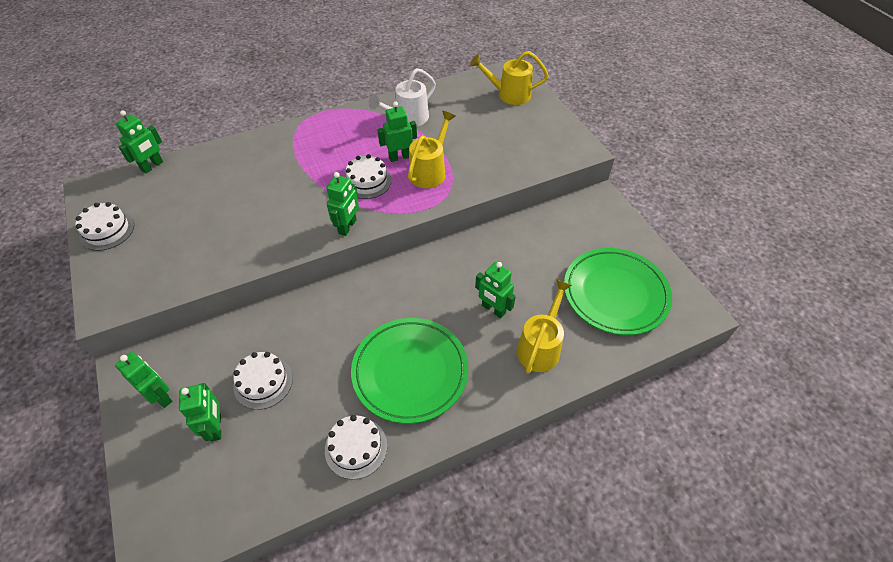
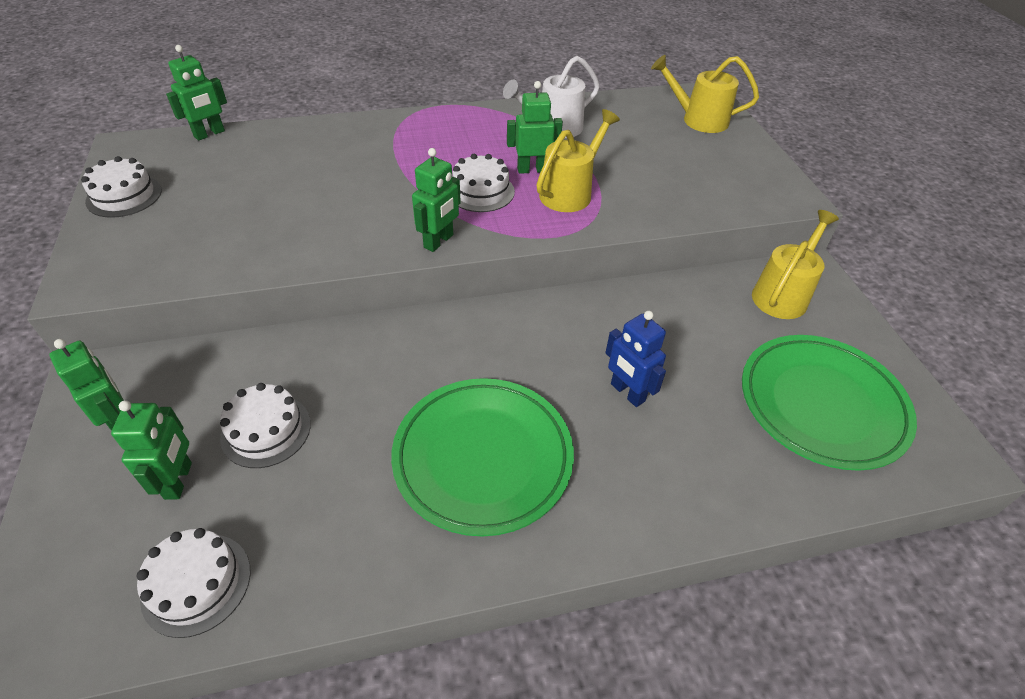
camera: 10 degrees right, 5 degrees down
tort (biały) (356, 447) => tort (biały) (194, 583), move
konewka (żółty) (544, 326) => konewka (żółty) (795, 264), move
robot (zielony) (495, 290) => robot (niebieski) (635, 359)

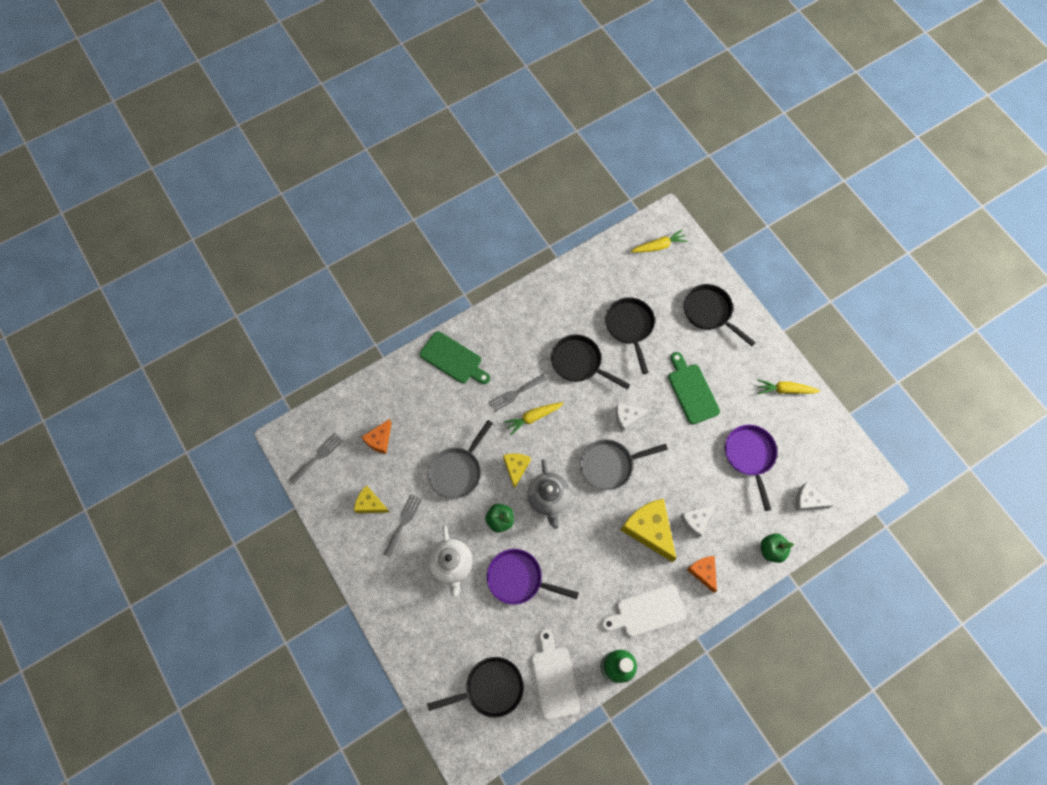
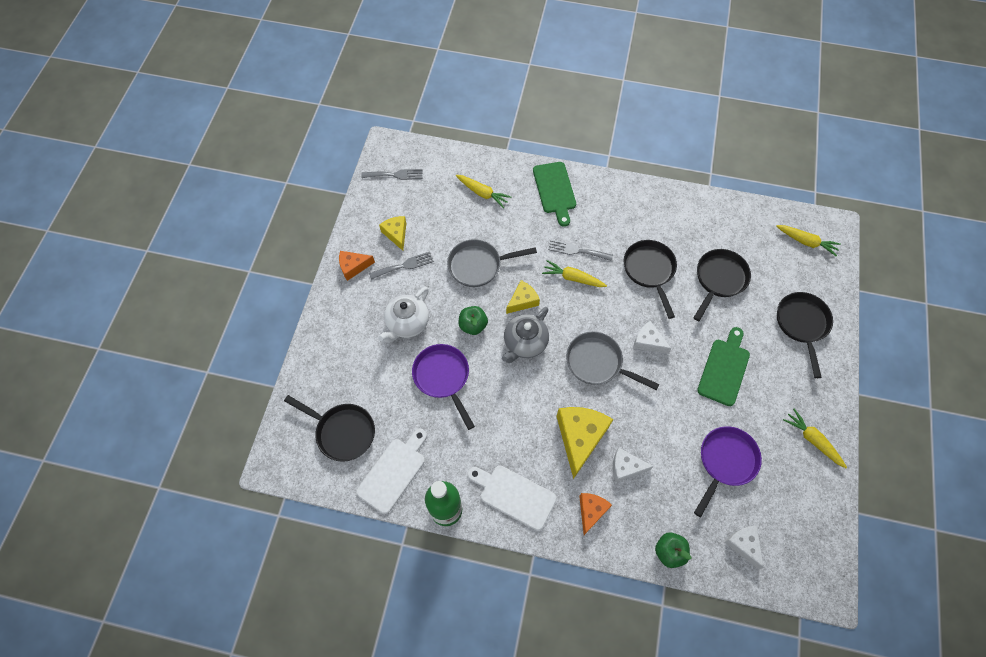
camera: 45 degrees right, 5 degrees down
nothing => marchewka (żółty) (483, 191)
ser (pomarańczowy) (376, 436) => ser (pomarańczowy) (357, 266), move

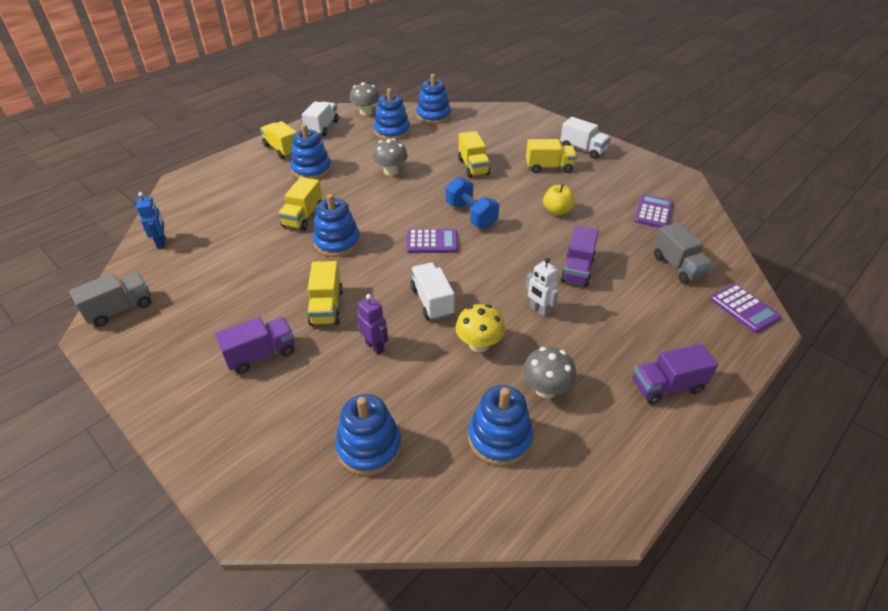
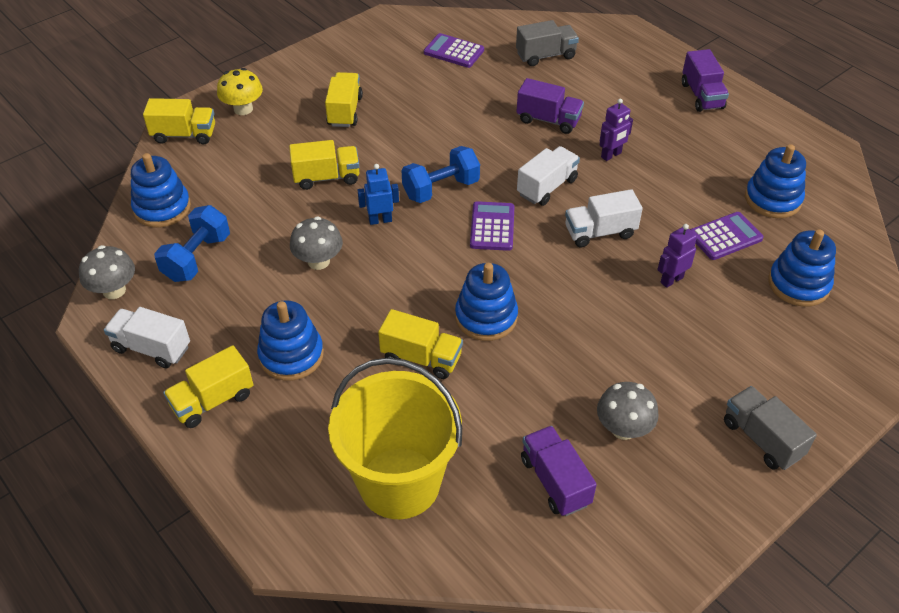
camera: 85 degrees left, 5 degrees up
jabłko (żółty) (559, 200) => nothing
nothing => wiadro (żółty) (395, 438)
ciężarówka (szary) (110, 299) => ciężarówka (szary) (770, 428), move
robot (niebieski) (150, 220) => robot (niebieski) (378, 194), move
ciężarówka (fioletowy) (255, 345) => ciężarówka (fioletowy) (559, 471), move
ciężarówka (żółty) (325, 293) => ciężarówka (żółty) (179, 121), move
grzyb (żółty) (480, 328) => grzyb (żółty) (240, 91), move
grzyb (szary) (549, 373) => grzyb (szary) (628, 411), move
ciężarówka (biały) (585, 138) => ciężarówka (biały) (548, 176), move
kalkulator (fioletowy) (745, 308) => kalkulator (fioletowy) (727, 236), move
zabawka nakładanka (niebieski) (392, 114) => hantel (niebieski) (192, 243)
robot (biały) (542, 287) => robot (fioletowy) (616, 130)

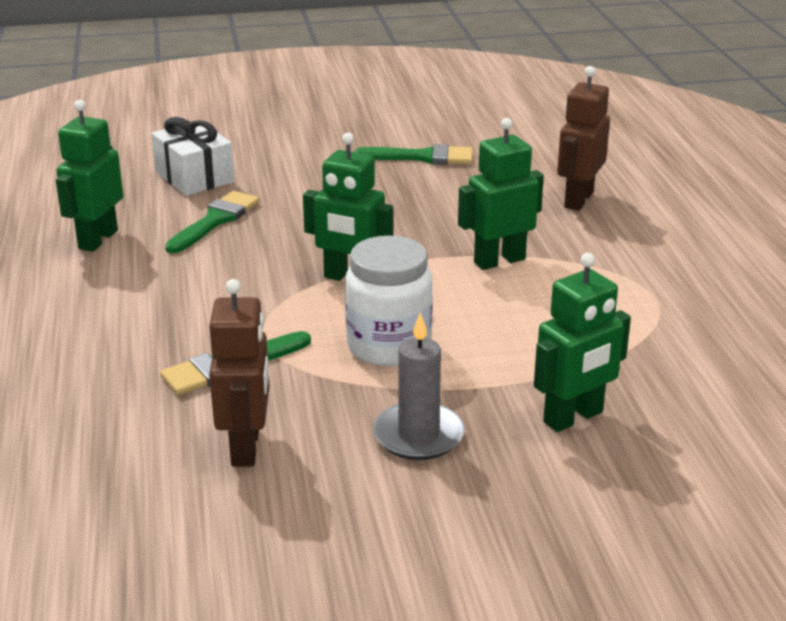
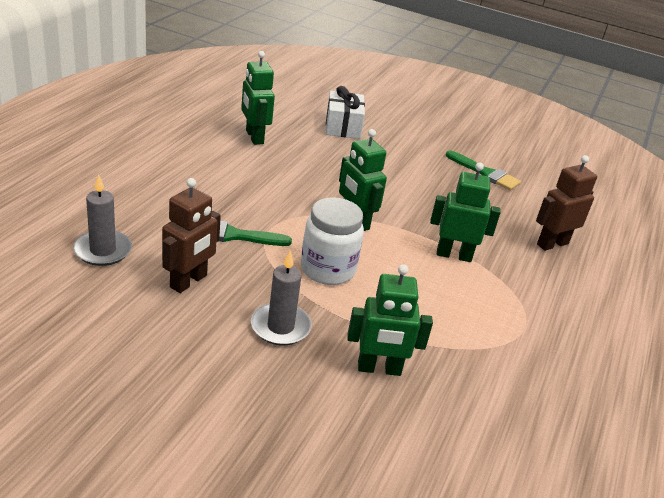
camera: 30 degrees right, 5 degrees up
pędzel (zielony) (212, 222) => nothing
nothing => świeca (szary) (102, 220)
robot (zielony) (89, 176) => robot (zielony) (258, 98), 75 degrees counterclockwise

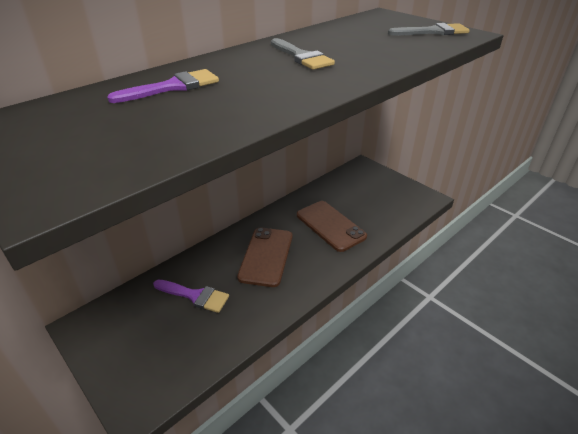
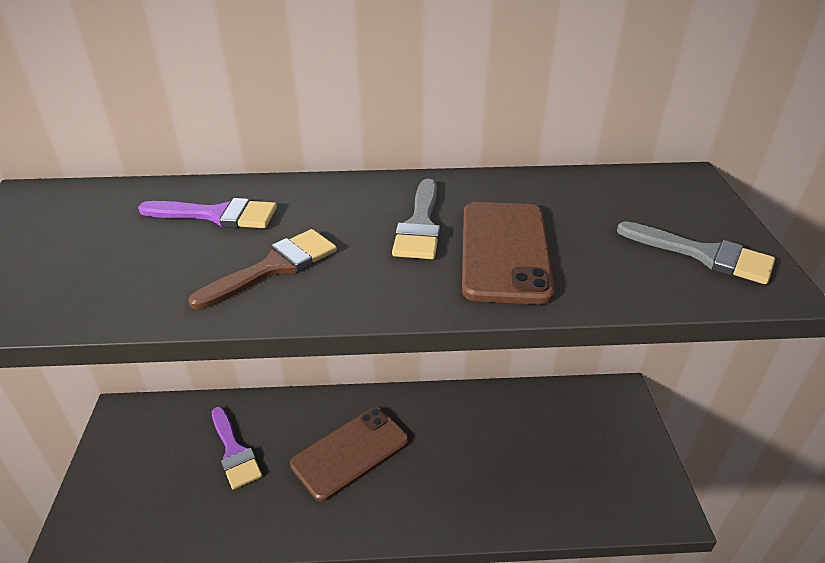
camera: 40 degrees right, 0 degrees up
nothing => pędzel (brązowy) (262, 269)
telefon (brązowy) (332, 226) => telefon (brązowy) (508, 253), move

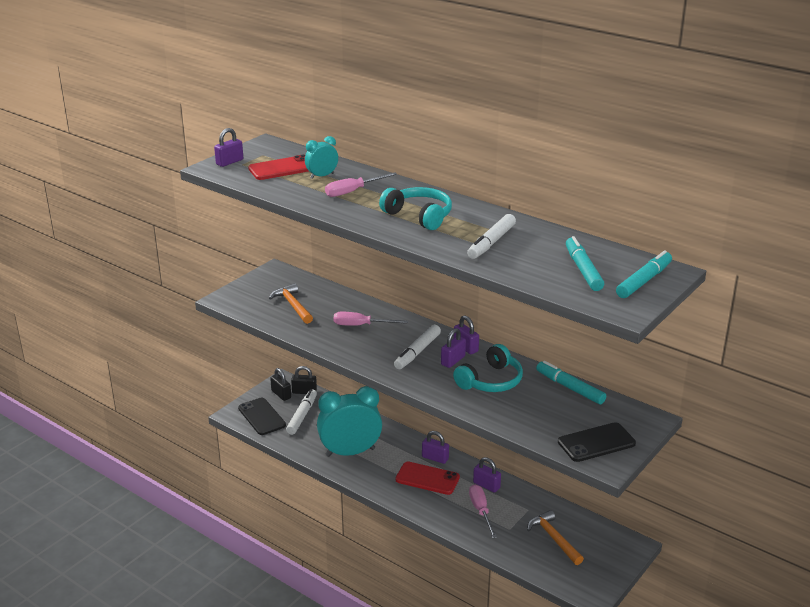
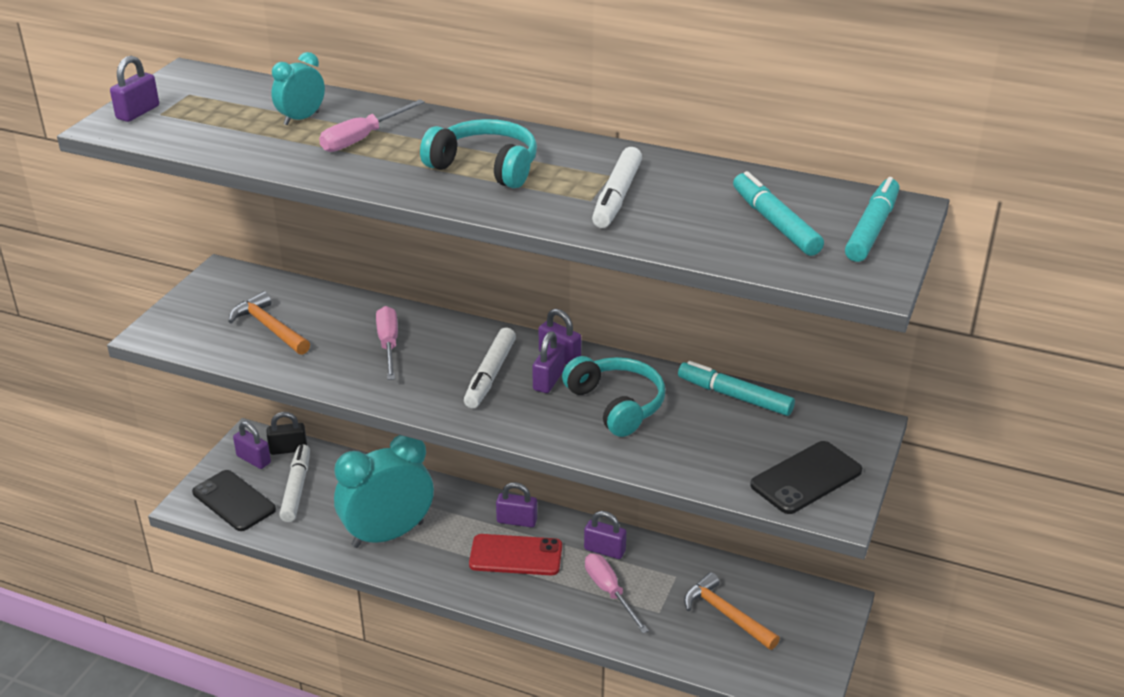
camera: 15 degrees left, 5 degrees up
telefon (czerwony) (278, 167) => nothing
kłódka (czarny) (280, 384) => kłódka (fioletowy) (252, 445)
śrubokręt (różowy) (371, 319) => śrubokręt (różowy) (387, 343), 90 degrees clockwise
słuchawki (turkusowy) (488, 368) => słuchawki (turkusowy) (613, 396), 60 degrees counterclockwise

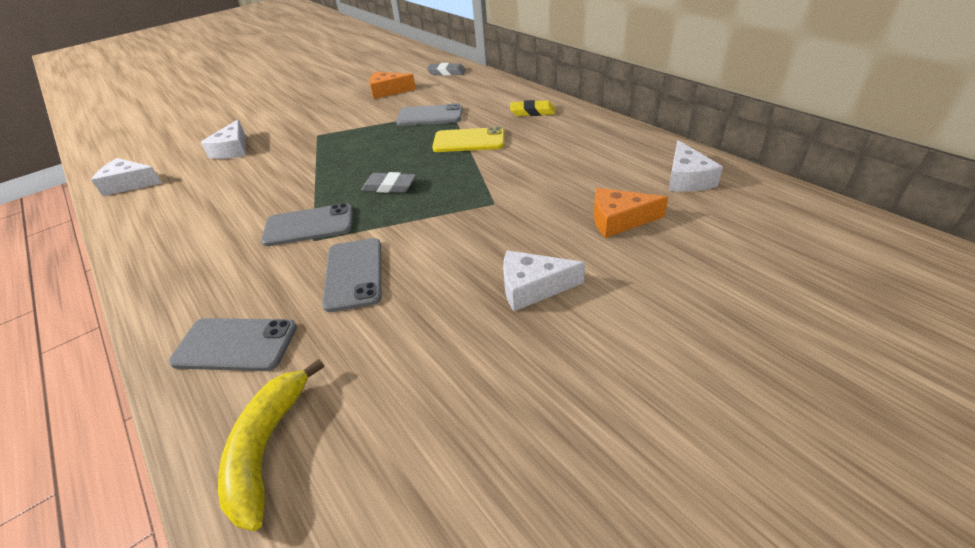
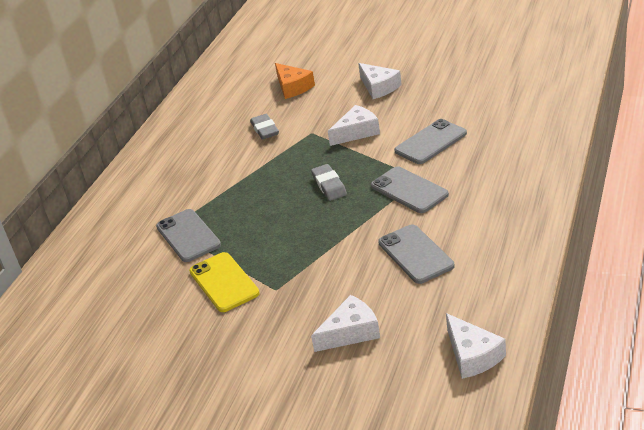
camera: 120 degrees left, 5 degrees down
banan (żółty) (271, 445) => nothing
ser (pomarańczowy) (392, 85) => nothing
gumka do mazania (żółty) (532, 108) => nothing
telefon (szary) (233, 344) => telefon (szary) (416, 254), move
gumka do mazania (szary) (446, 69) => gumka do mazania (szary) (264, 127), move
telefon (żółty) (468, 139) => telefon (żółty) (224, 282), move
ser (biały) (695, 166) => ser (biały) (354, 125), move

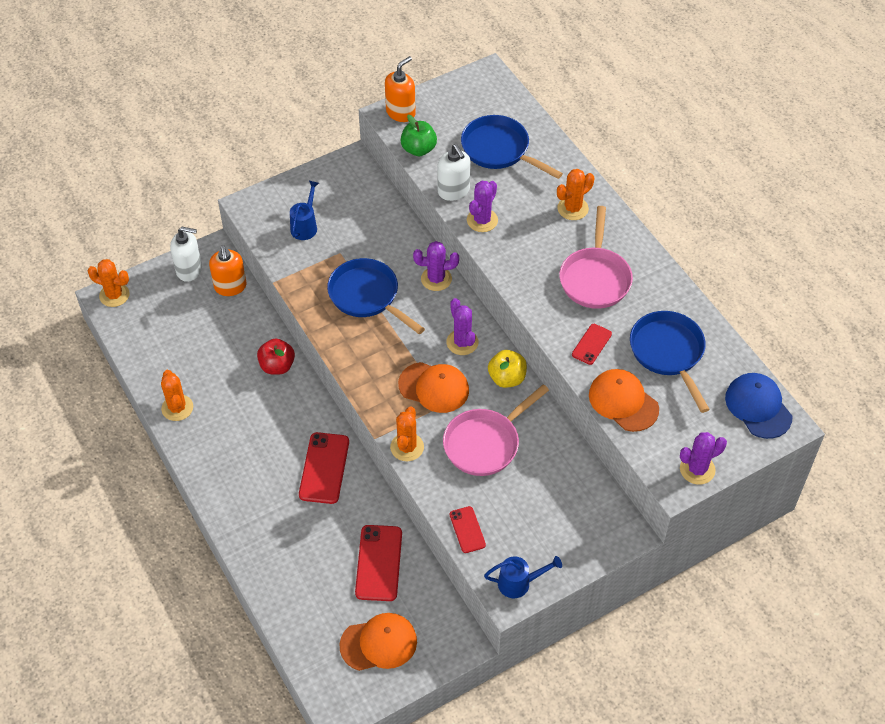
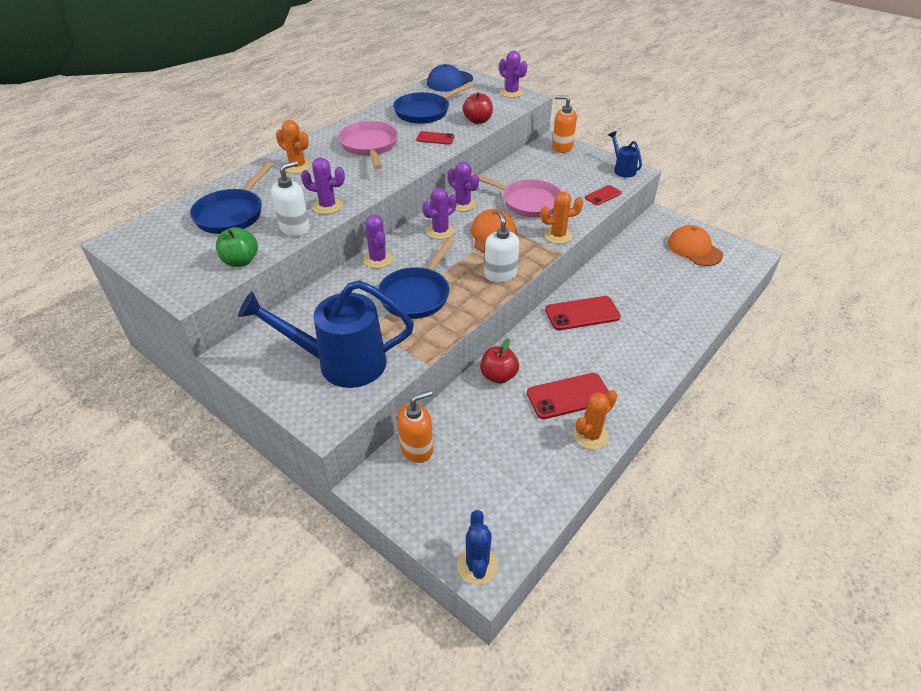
camera: 110 degrees left, 10 degrees down
dozownik mydła (biały) (186, 254) => dozownik mydła (biały) (501, 246), move
telefon (czerwony) (378, 563) => telefon (czerwony) (567, 396), move
dozownik mydła (pomarańczowy) (400, 89) => dozownik mydła (pomarańczowy) (564, 124), move
jabłko (żółty) (507, 369) => kaktus (fioletowy) (463, 186)
czapka (pomarańczowy) (624, 400) => jabłko (czerwony) (478, 108)
kaktus (pomarańczowy) (108, 283) => kaktus (niebieski) (477, 547)
patelnia (różowy) (596, 257) => patelnia (różowy) (368, 145), 90 degrees counterclockwise
konewka (niebieski) (304, 210) => konewka (niebieski) (326, 334), x2.13

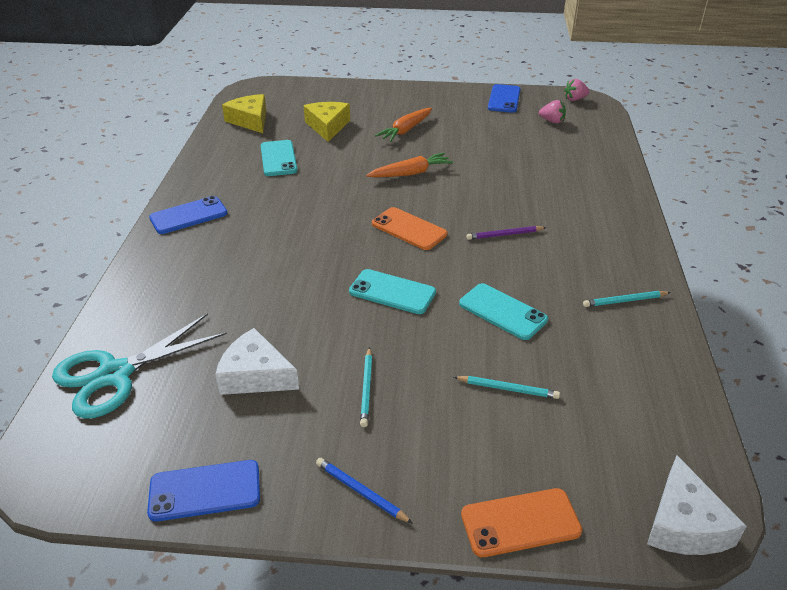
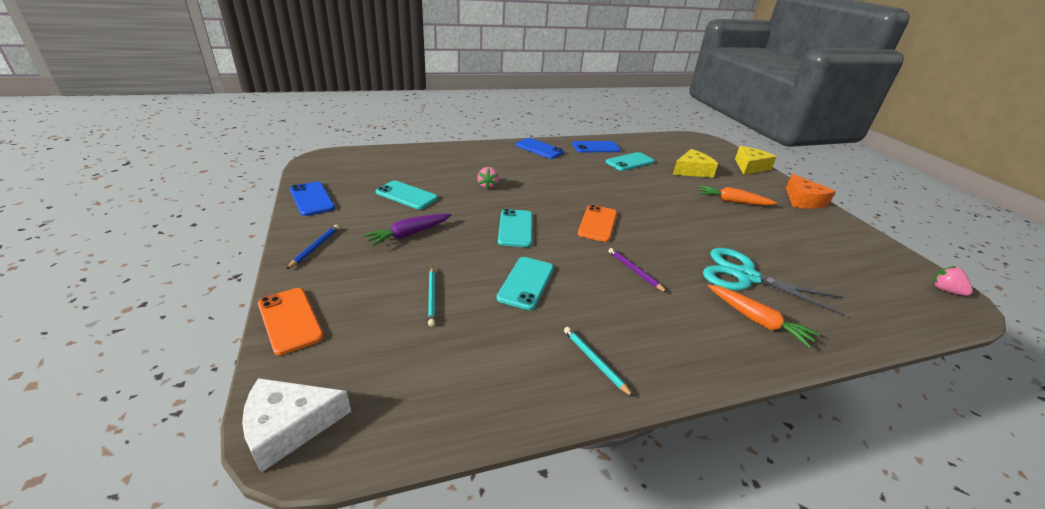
camera: 65 degrees right, 5 degrees down
nothing => ser (pomarańczowy) (811, 191)
nożyczki (turkusowy) (139, 365) => nożyczki (turkusowy) (774, 282), move
ser (żółty) (244, 113) => ser (żółty) (756, 160), move
marchewka (pomarańczowy) (409, 165) => marchewka (pomarańczowy) (763, 316), move
telefon (niebieski) (504, 98) => telefon (niebieski) (596, 146), move
truskawka (różowy) (552, 111) => truskawka (różowy) (488, 178), move
ser (biały) (257, 361) => telefon (turkusowy) (407, 195)
ołówek (turkusowy) (366, 387) => marchewka (fioletowy) (407, 230)

